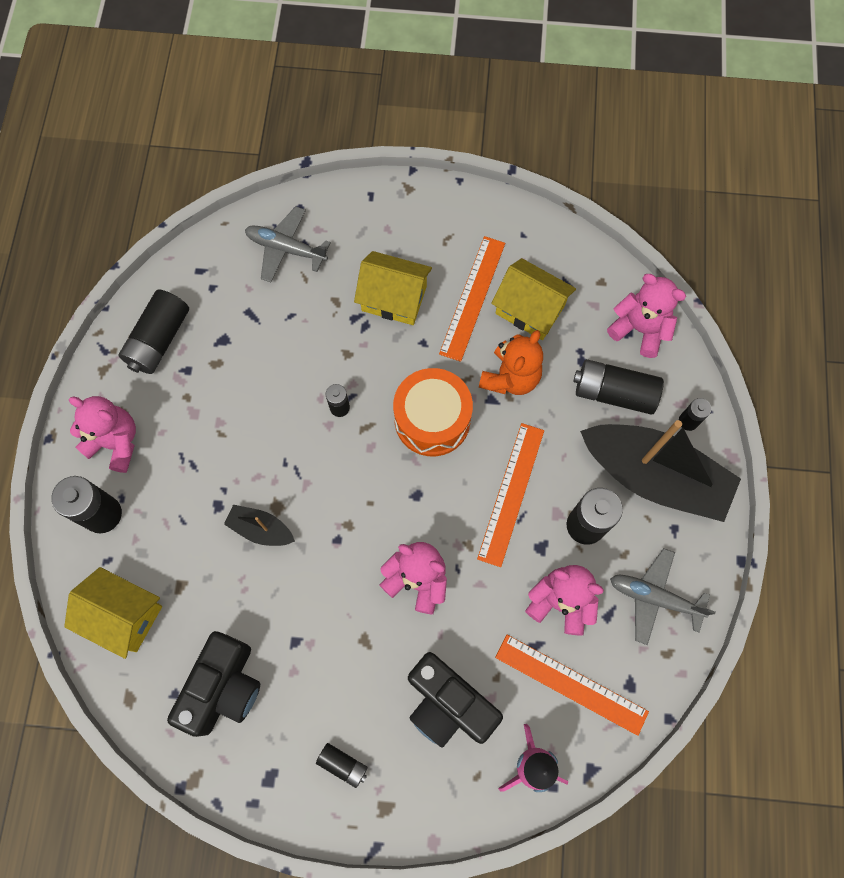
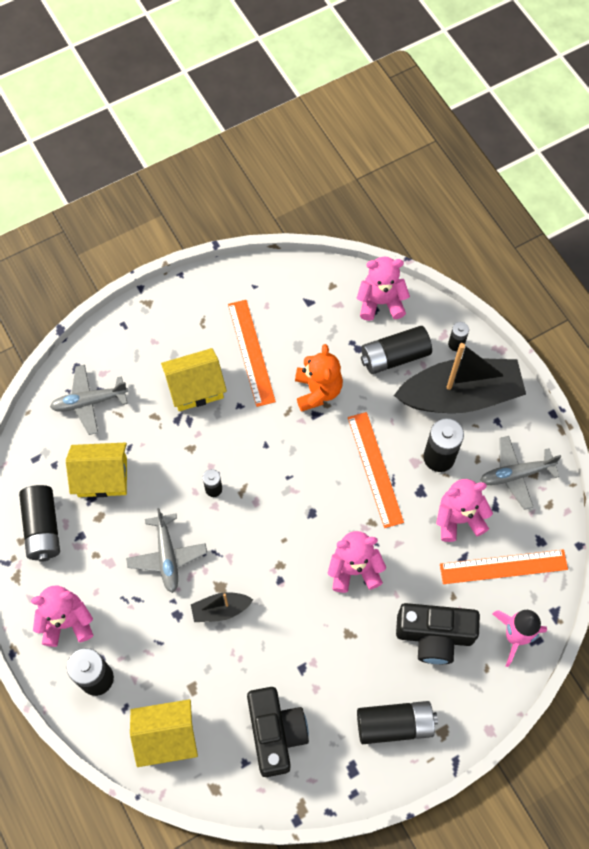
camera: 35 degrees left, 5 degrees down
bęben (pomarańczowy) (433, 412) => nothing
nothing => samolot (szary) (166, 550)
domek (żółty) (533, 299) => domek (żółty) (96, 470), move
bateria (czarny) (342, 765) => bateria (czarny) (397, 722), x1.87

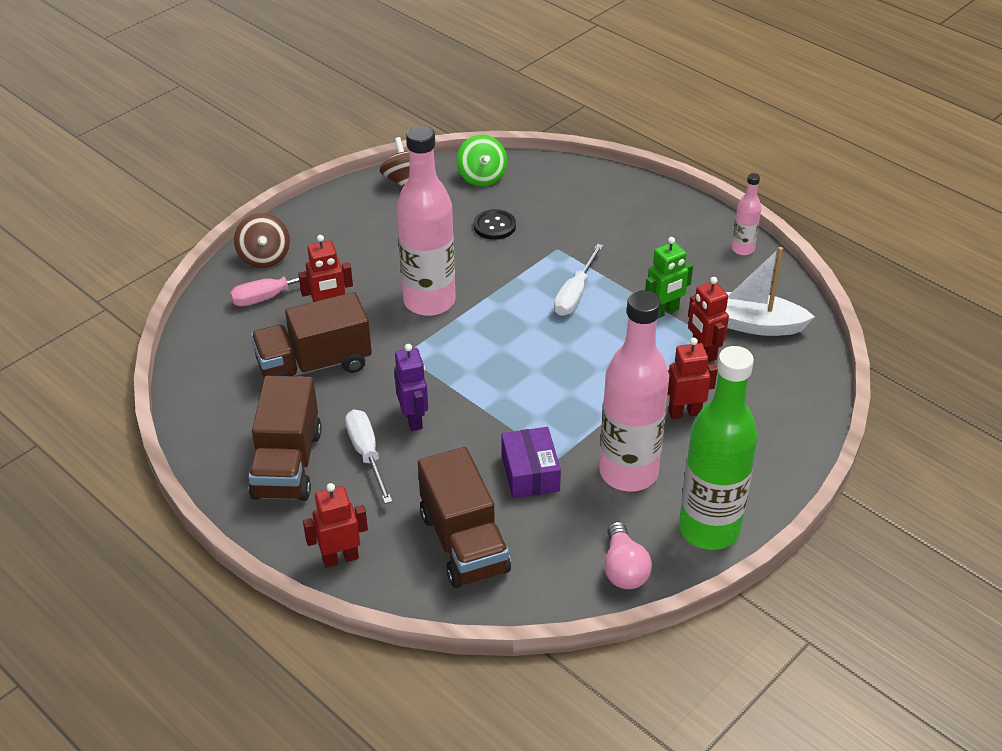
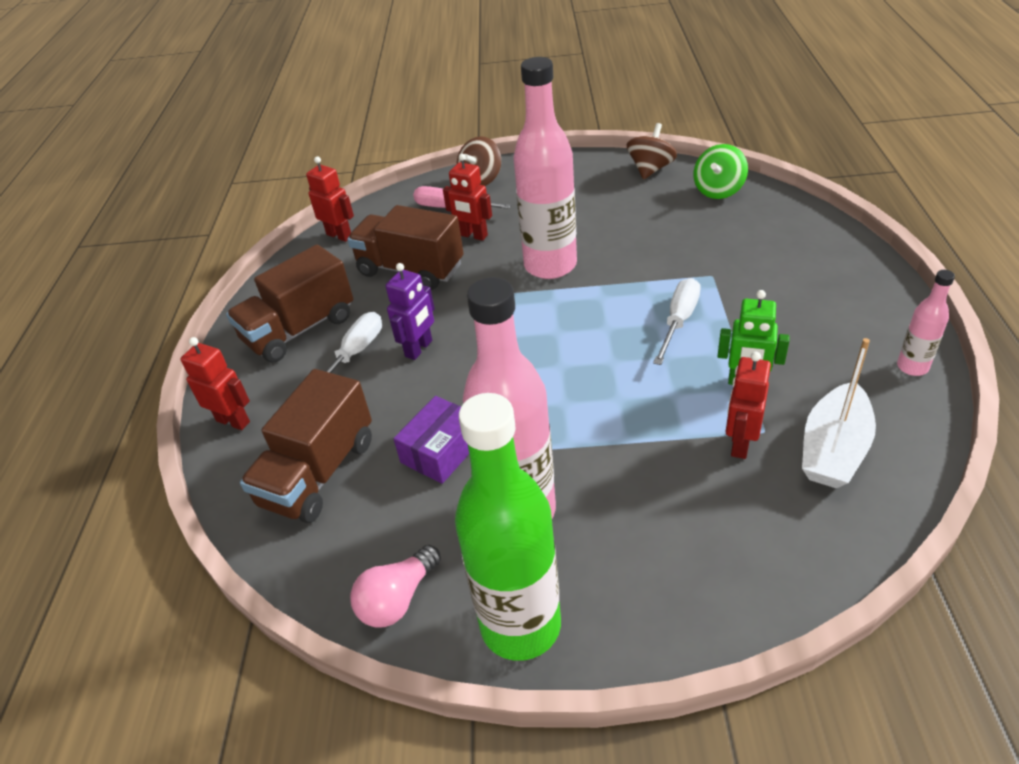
camera: 50 degrees right, 0 degrees up
guzik (czarny) (495, 224) => nothing
robot (czerwony) (692, 378) => robot (czerwony) (330, 199), move
śrubokręt (biały) (578, 280) => śrubokręt (biały) (677, 321), 135 degrees clockwise
łódka (biały) (770, 291) => łódka (biały) (839, 413), 120 degrees counterclockwise

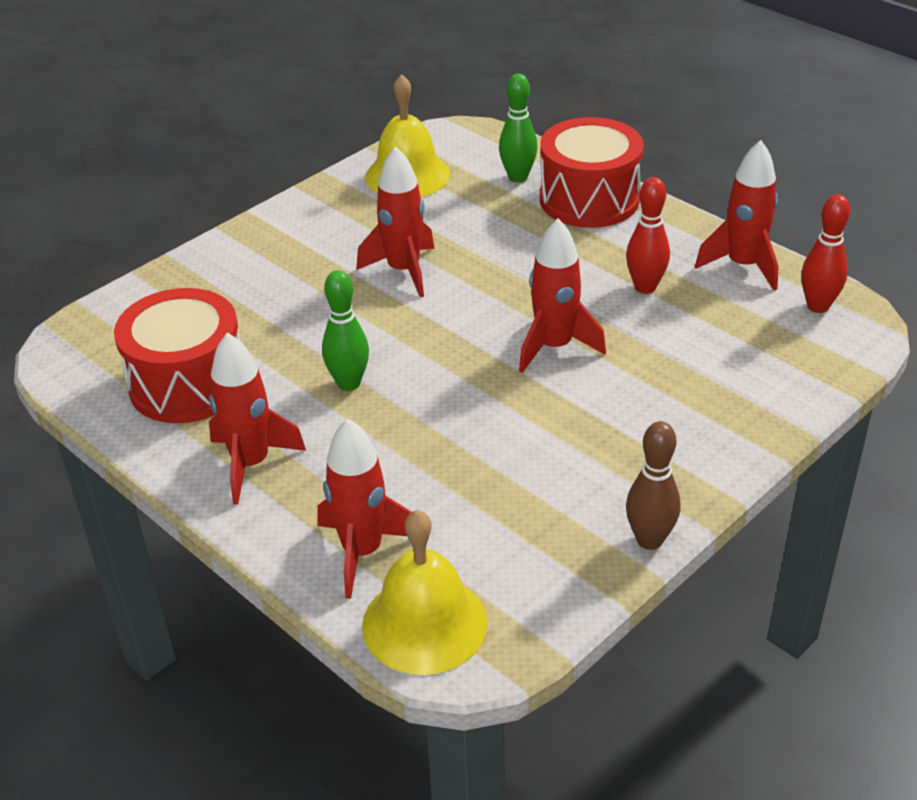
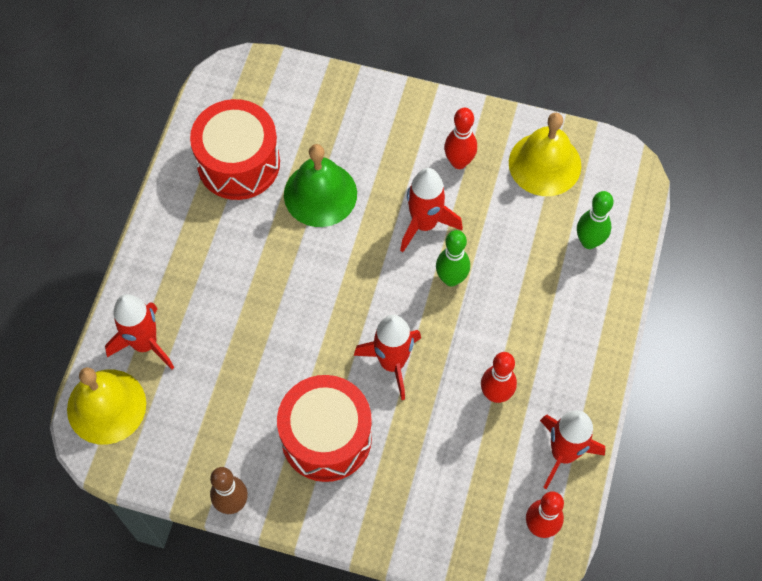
camera: 60 degrees right, 25 degrees up
rakieta (czerwony) (257, 418) => nothing
nothing => dzwonek (zielony) (320, 185)
nothing => kręgiel (czerwony) (460, 138)
kręgiel (zielony) (345, 330) => kręgiel (zielony) (453, 258), move
bęben (czerwony) (592, 172) => bęben (czerwony) (324, 428), move

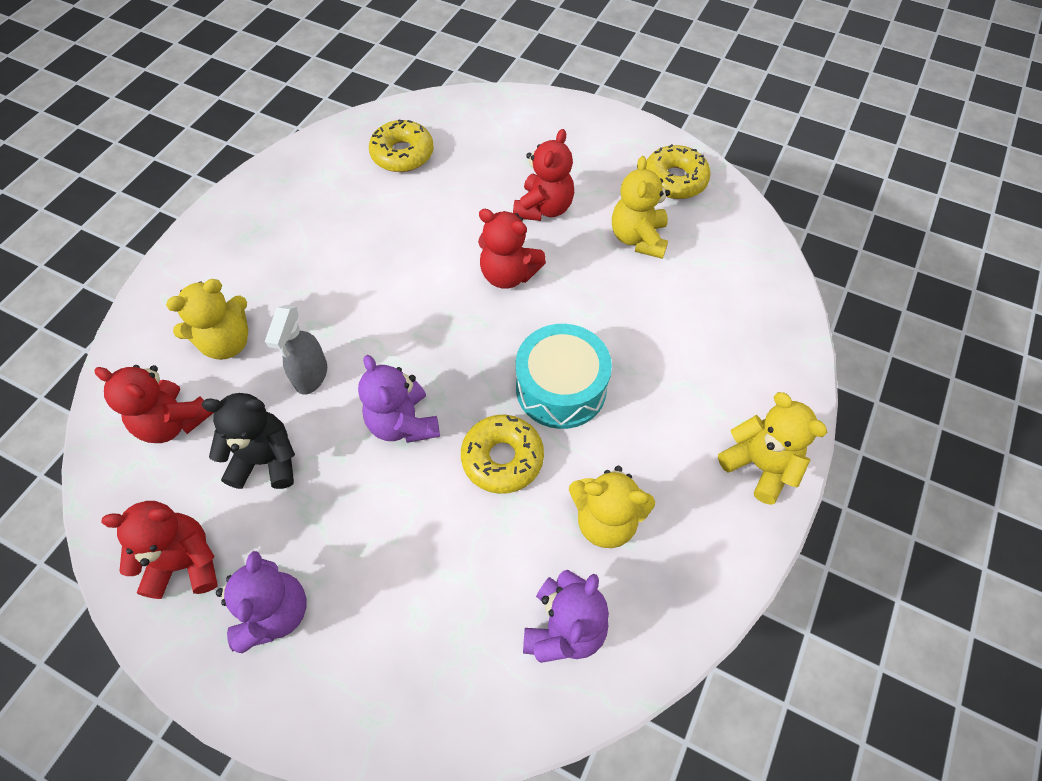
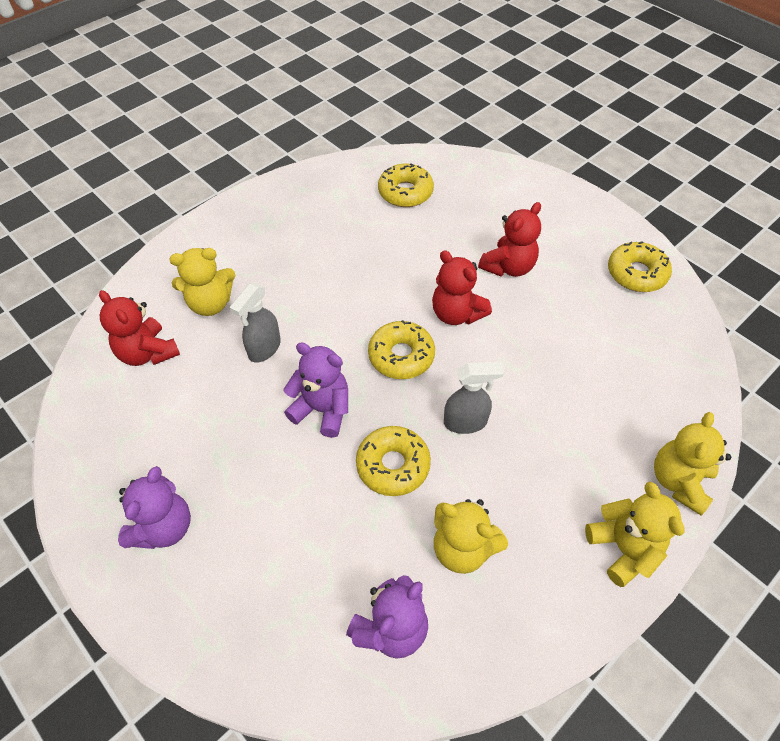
camera: 20 degrees right, 5 degrees down
miś (czerwony) (159, 550) => nothing
miś (czarny) (248, 441) => nothing
nothing => donut (żółty) (401, 349)
miś (żółty) (641, 207) => miś (żółty) (692, 463), move
bęben (turkusowy) (564, 376) => spryskiwacz (szary) (474, 398)
miś (fioletowy) (399, 399) => miś (fioletowy) (315, 390), 120 degrees clockwise

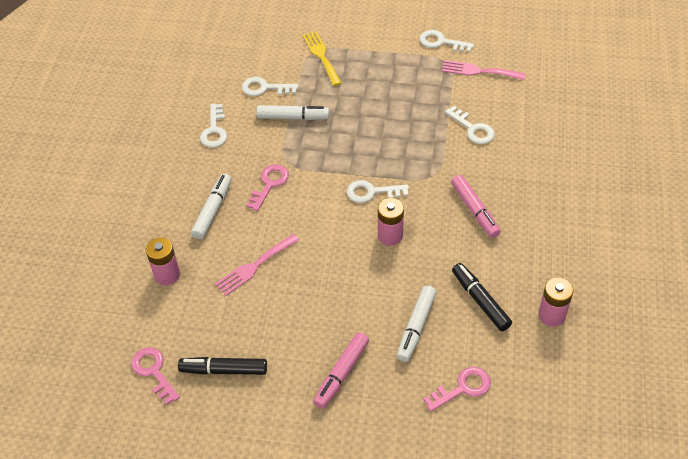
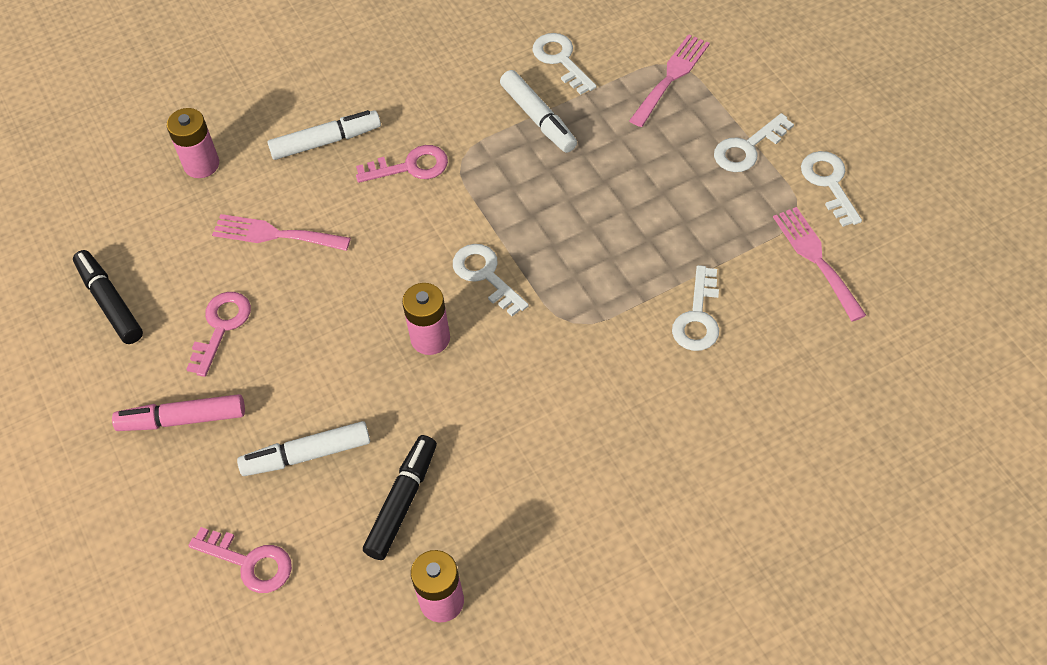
camera: 55 degrees right, 5 degrees up
flamaster (różowy) (476, 206) => nothing
klucz (różowy) (155, 376) => klucz (różowy) (218, 334), move
klucz (biały) (213, 126) => klucz (biały) (754, 142), move
widelec (żółty) (322, 58) => widelec (różowy) (669, 80)

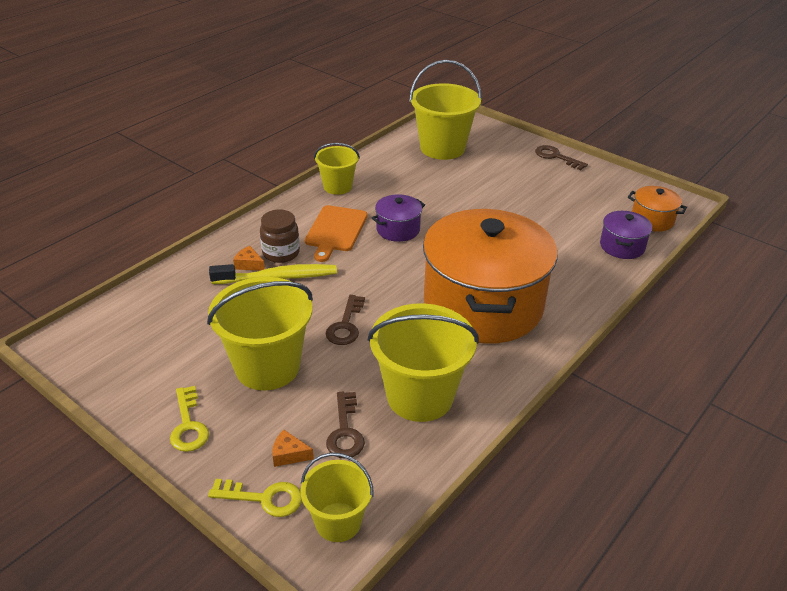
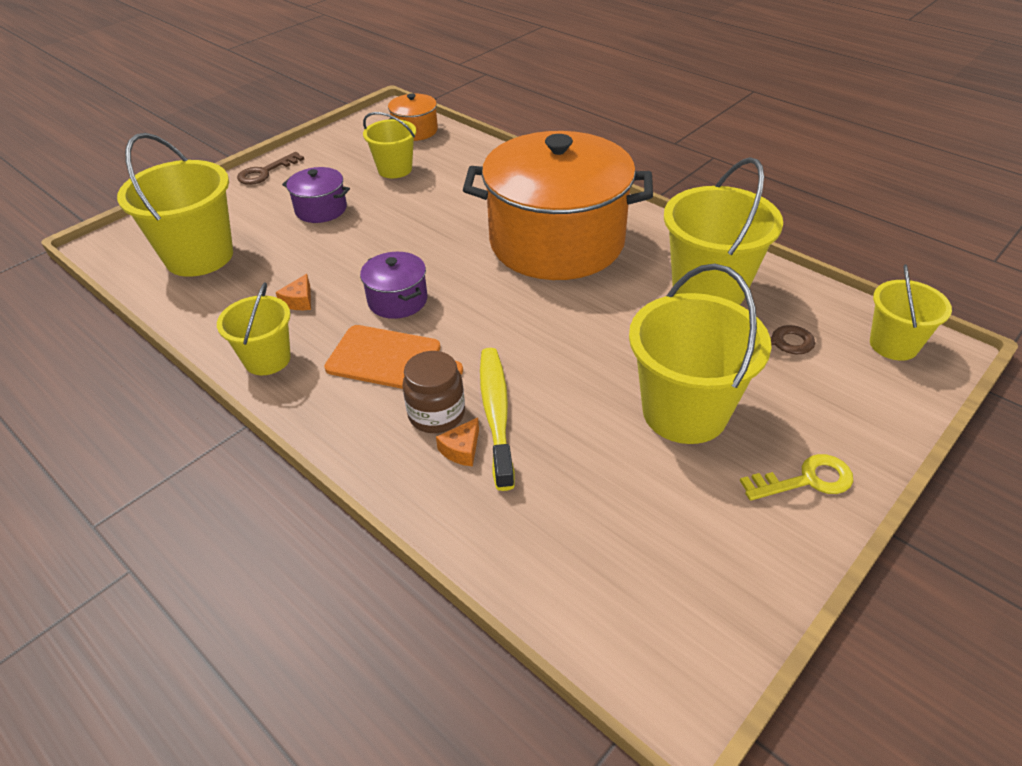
camera: 85 degrees left, 5 degrees up
klucz (żółty) (255, 498) => nothing
klucz (brązowy) (345, 320) => nothing
nothing => wiadro (żółty) (389, 145)
ser (pomarańczowy) (293, 448) => ser (pomarańczowy) (293, 292), move
garnek (fioletowy) (626, 235) => garnek (fioletowy) (316, 195), move

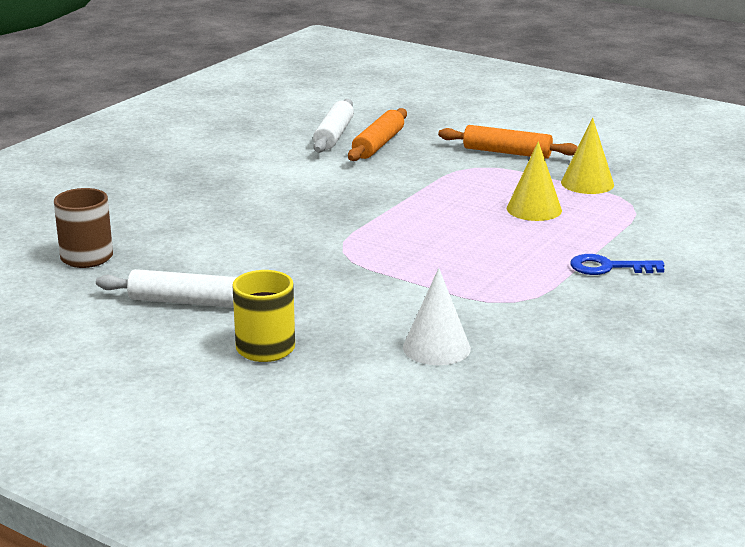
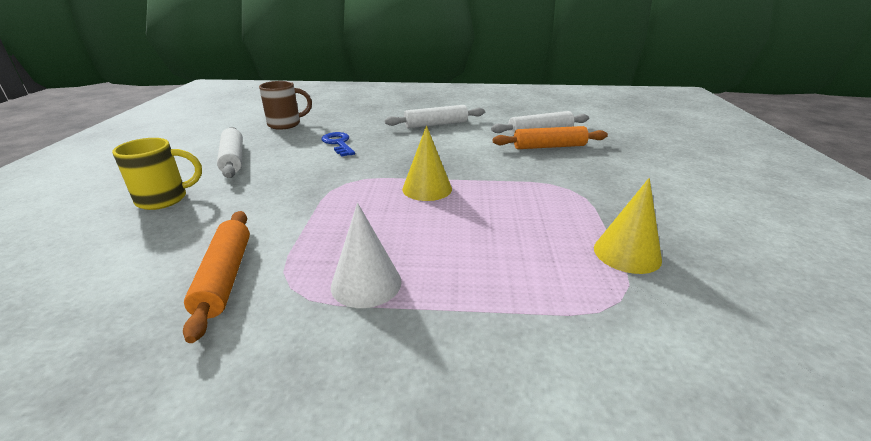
camera: 60 degrees right, 5 degrees up
nothing => wałek do ciasta (biały) (435, 116)
stożek (biały) (437, 316) => stożek (biały) (366, 255), move
wałek do ciasta (pomarańczowy) (508, 142) => wałek do ciasta (pomarańczowy) (216, 277), move
stożek (żółty) (534, 181) => stożek (żółty) (427, 163), move
klucz (niebieski) (617, 264) => klucz (niebieski) (338, 144), move

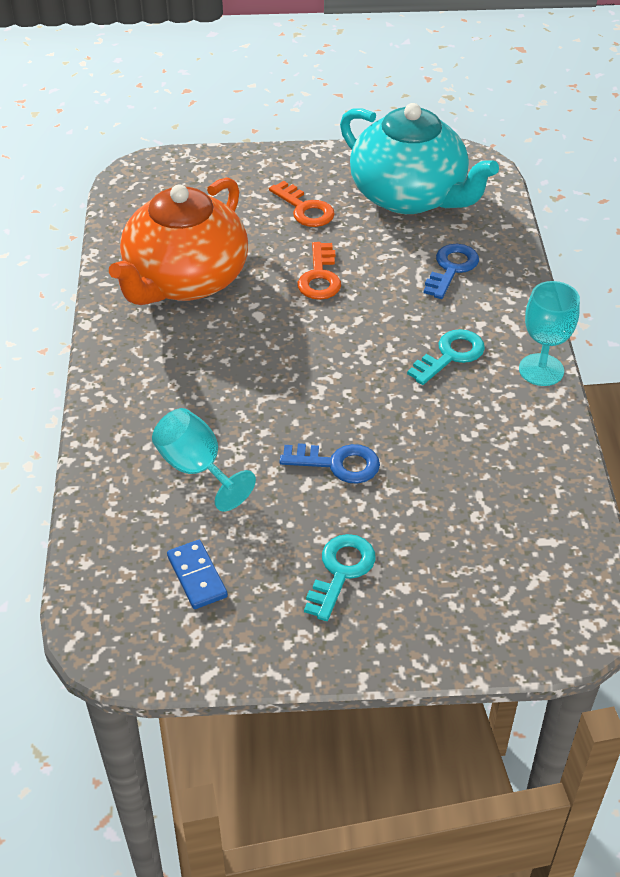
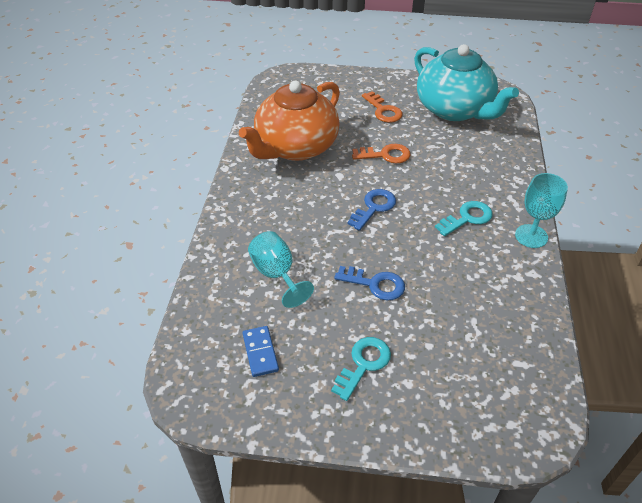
camera: 10 degrees right, 0 degrees up
klucz (niebieski) (451, 271) => klucz (niebieski) (371, 210), move
klucz (pomarańczowy) (319, 271) => klucz (pomarańczowy) (381, 153), 105 degrees counterclockwise

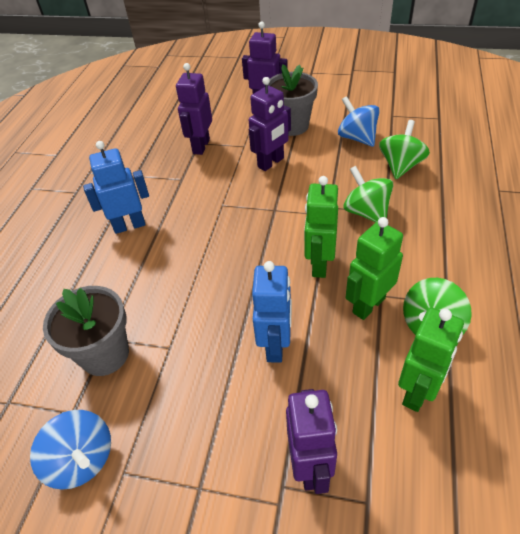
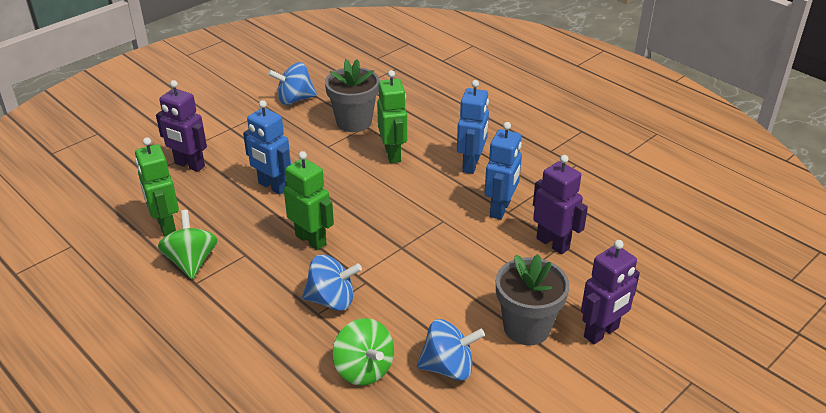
camera: 120 degrees right, 10 degrees down
robot (fioletowy) (270, 124) => nothing
nothing => robot (niebieski) (503, 171)
robot (zielony) (374, 268) => robot (zielony) (392, 116), move
bączek (zielony) (368, 194) => bączek (niebieski) (332, 283)

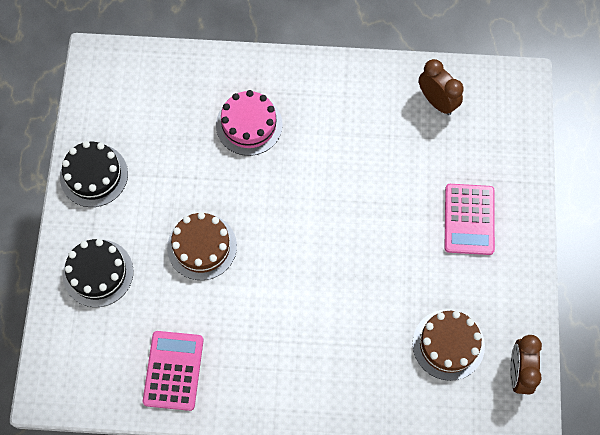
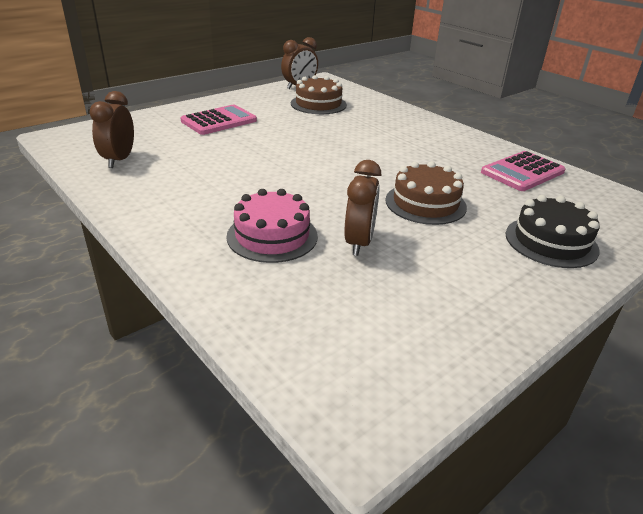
camera: 135 degrees left, 35 degrees down
tort (czarny) (94, 174) => nothing
nothing => budzik (brązowy) (362, 208)

